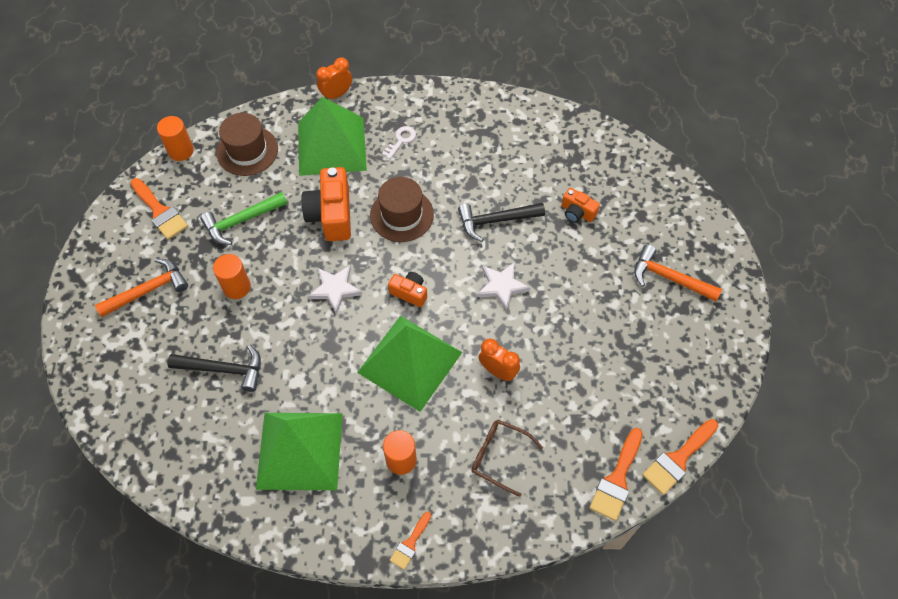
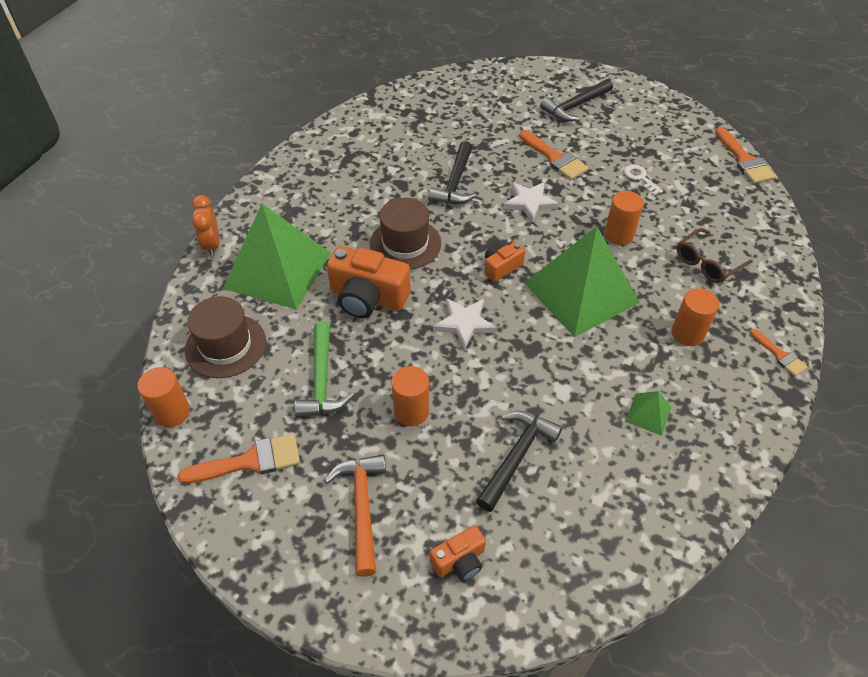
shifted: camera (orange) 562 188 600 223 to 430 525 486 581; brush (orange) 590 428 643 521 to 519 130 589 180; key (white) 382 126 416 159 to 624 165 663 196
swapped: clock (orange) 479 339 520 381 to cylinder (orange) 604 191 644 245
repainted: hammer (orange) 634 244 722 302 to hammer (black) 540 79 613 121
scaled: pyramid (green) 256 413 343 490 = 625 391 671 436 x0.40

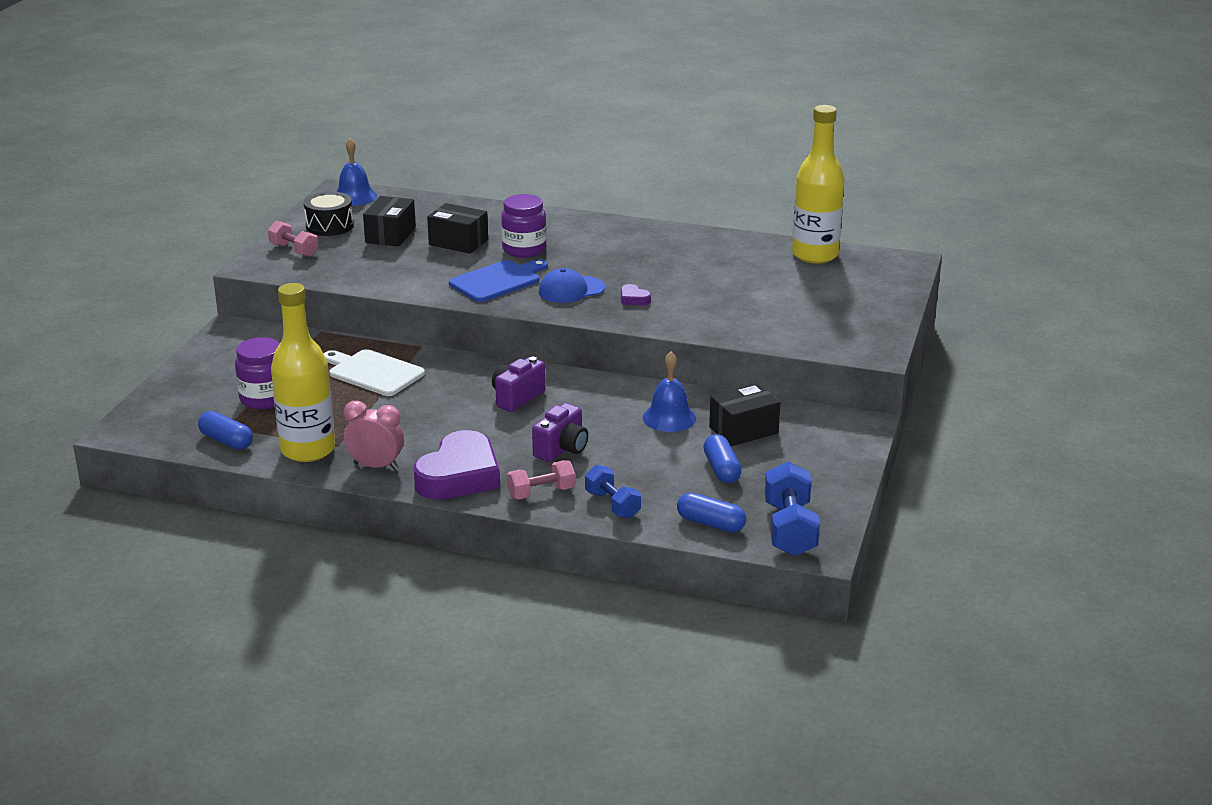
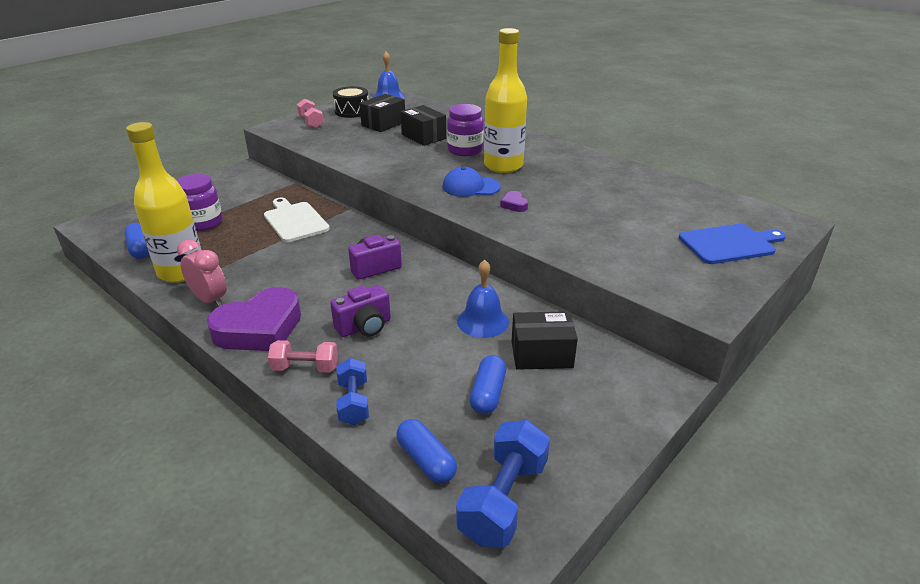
shifted: bottle (yellow) 792 105 844 264 to 484 28 527 173; cutting board (blue) 449 259 548 302 to 679 224 786 264

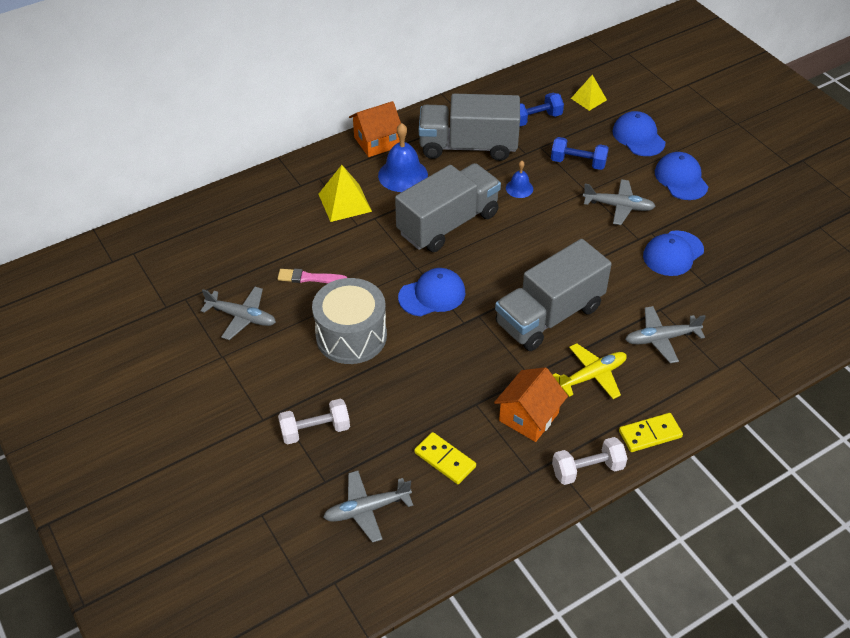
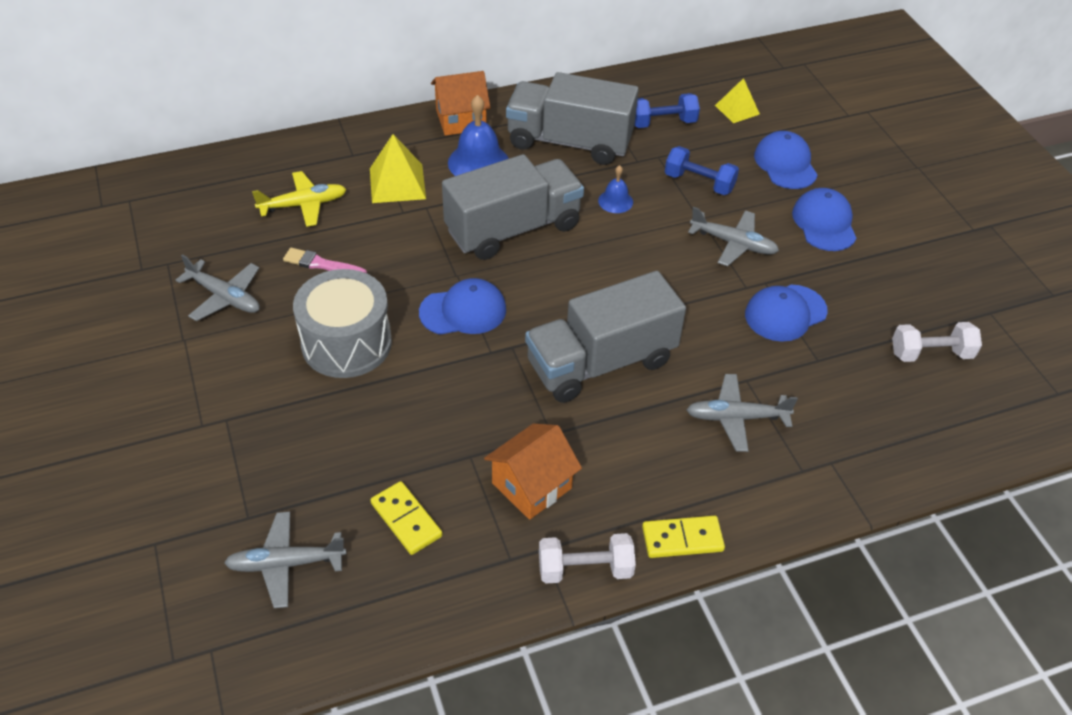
shifted: plane (yellow) 553 343 627 399 to 252 171 347 227; dumbbell (white) 278 399 350 444 to 892 322 982 362

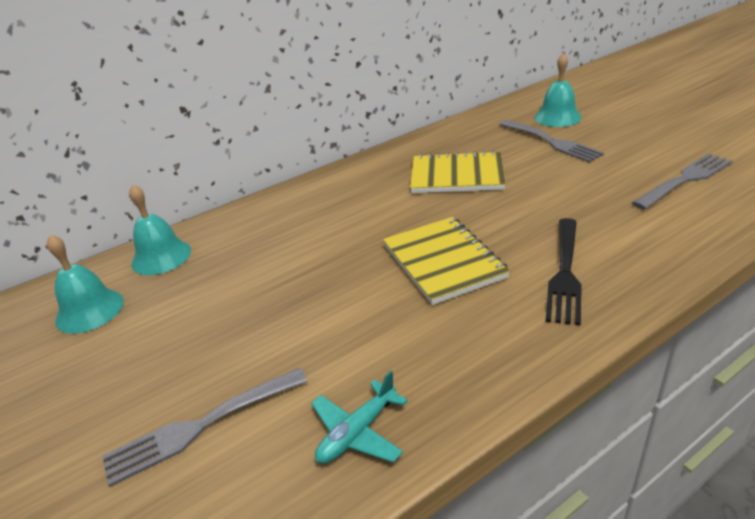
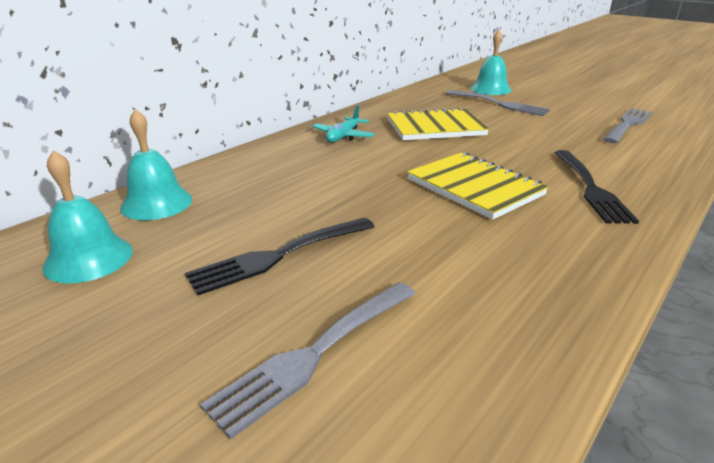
new: fork (black) 185 218 375 295
shifted: plane (turquoise) 311 371 408 464 to 312 105 375 142

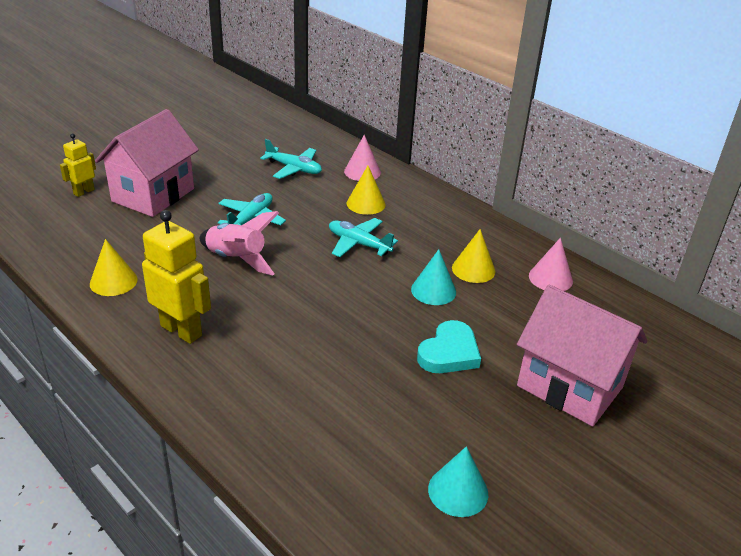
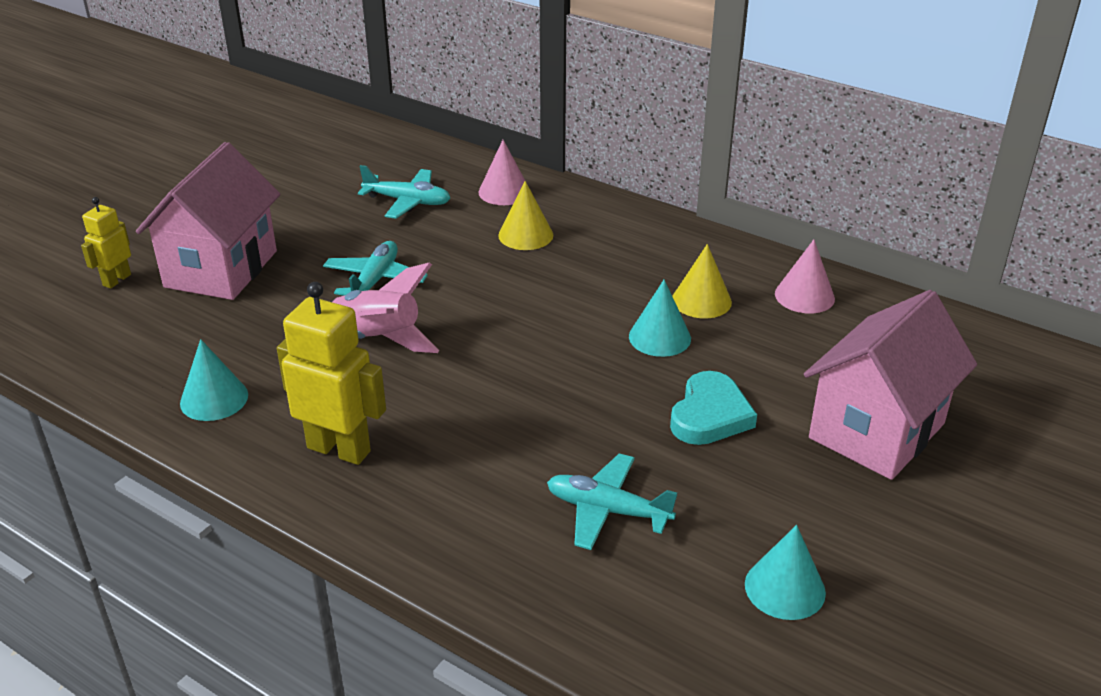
shifted: plane (turquoise) 329 218 398 257 to 547 453 677 550
repainted: cone (yellow) 90 239 138 296 to cone (turquoise) 180 339 248 421
rotated: house (pink) 517 285 647 426 = 804 290 977 480 75 degrees counterclockwise

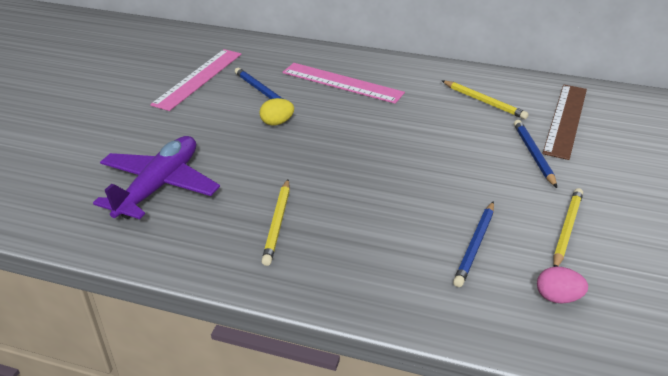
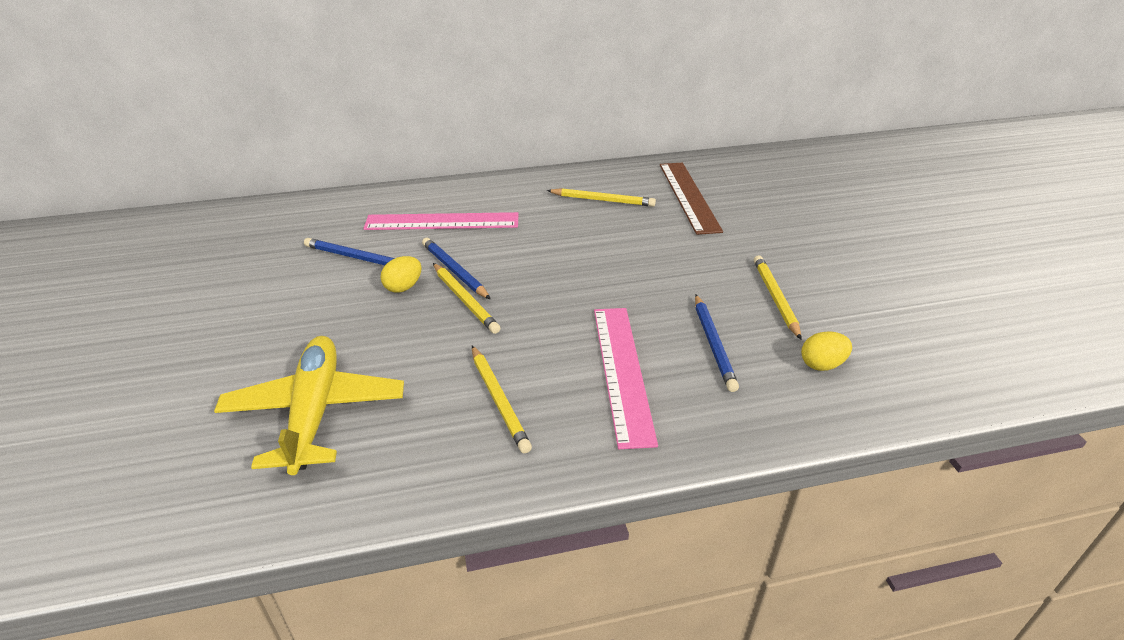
new: pencil (yellow) 433 263 500 334
shifted: pencil (blue) 514 120 557 188 to 422 238 491 300; ruler (pink) 150 49 241 111 to 594 308 658 449
repainted: plane (purple) 93 136 220 219 to plane (yellow) 214 336 404 475; egg (pink) 537 266 588 304 to egg (yellow) 801 331 852 371

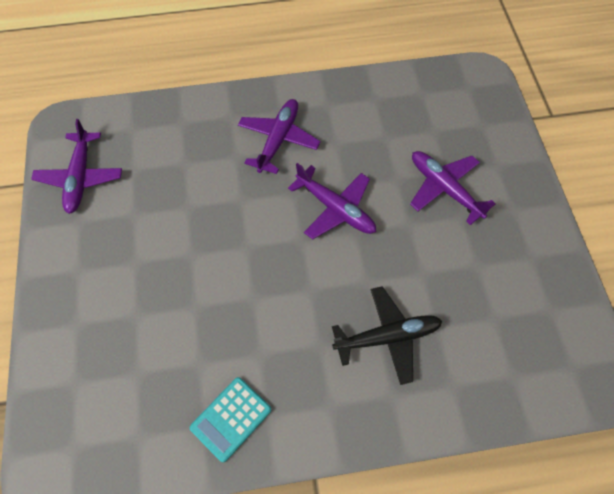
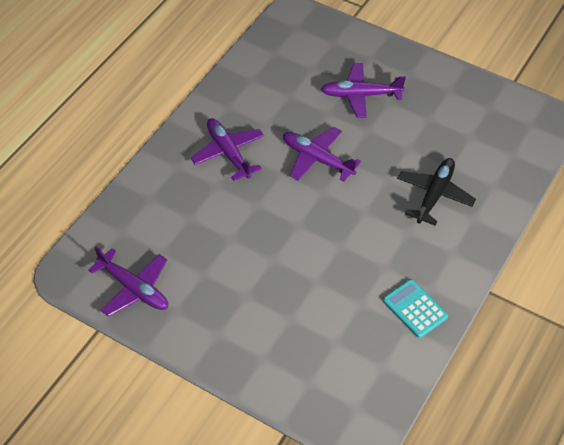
rotated: plane (purple) 288 163 376 239 = 283 127 361 182 135 degrees counterclockwise; calculator (turquoise) 190 377 271 462 = 383 279 448 338 150 degrees clockwise

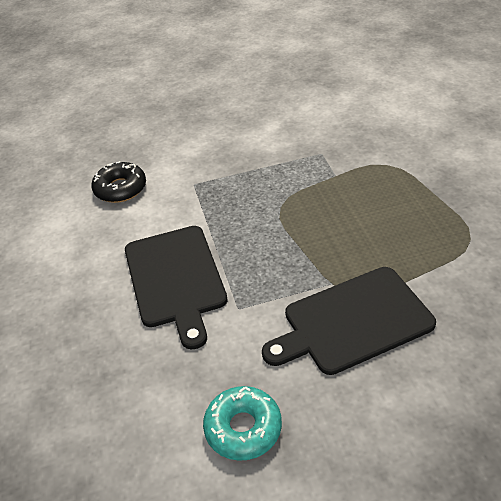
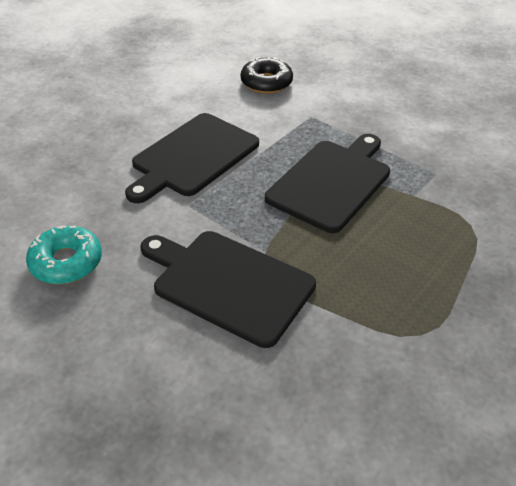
new: cutting board (black) 265 134 390 233

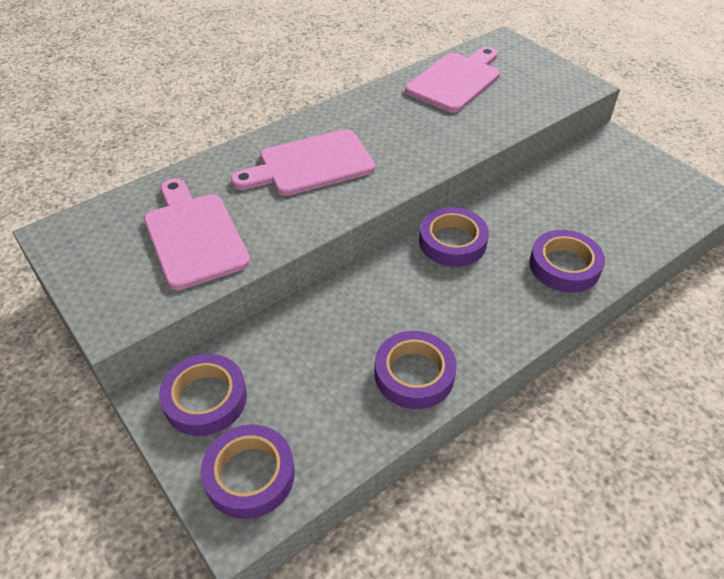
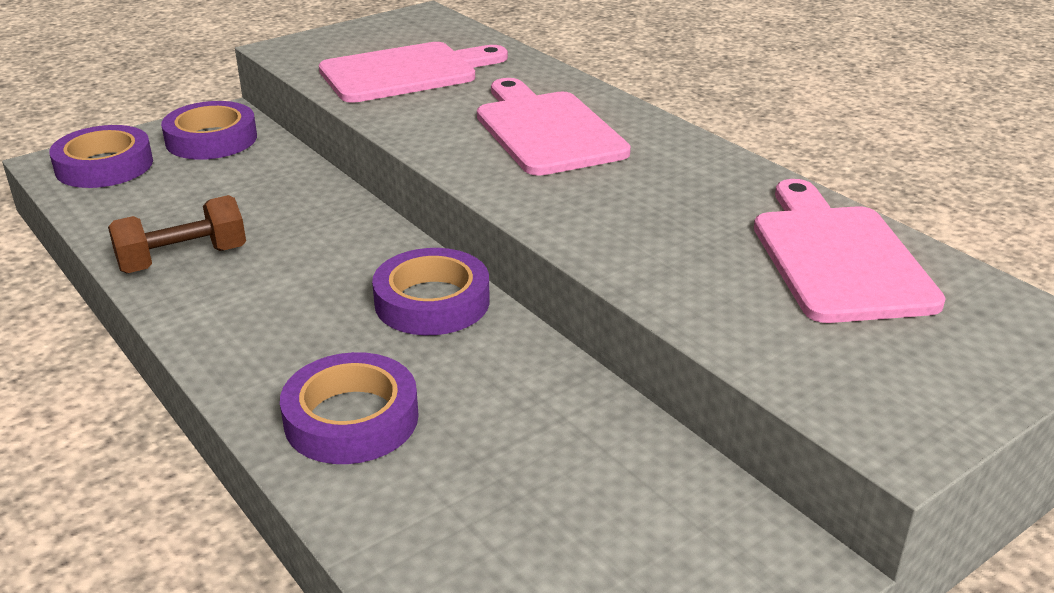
swapped: tape (purple) 375 331 457 409 to dumbbell (brown) 108 195 246 273
rotated: cutting board (pink) 405 47 500 113 = 754 179 946 323 135 degrees counterclockwise

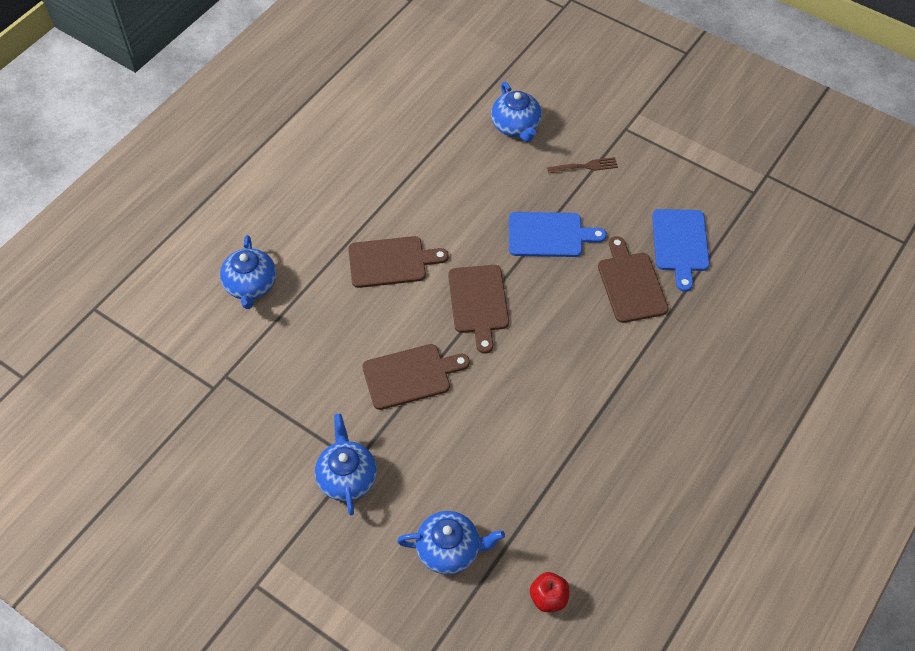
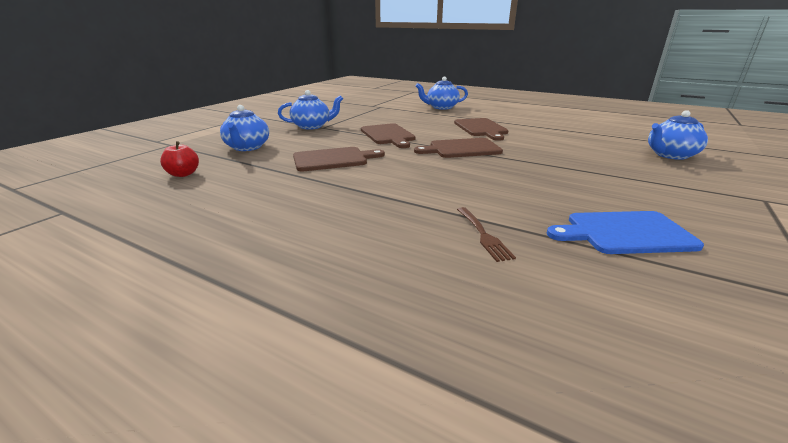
gone: cutting board (blue) 509 212 607 257
shifted: cutting board (brown) 598 236 669 323 to 293 147 385 172; fork (brown) 547 157 618 173 to 457 207 516 262

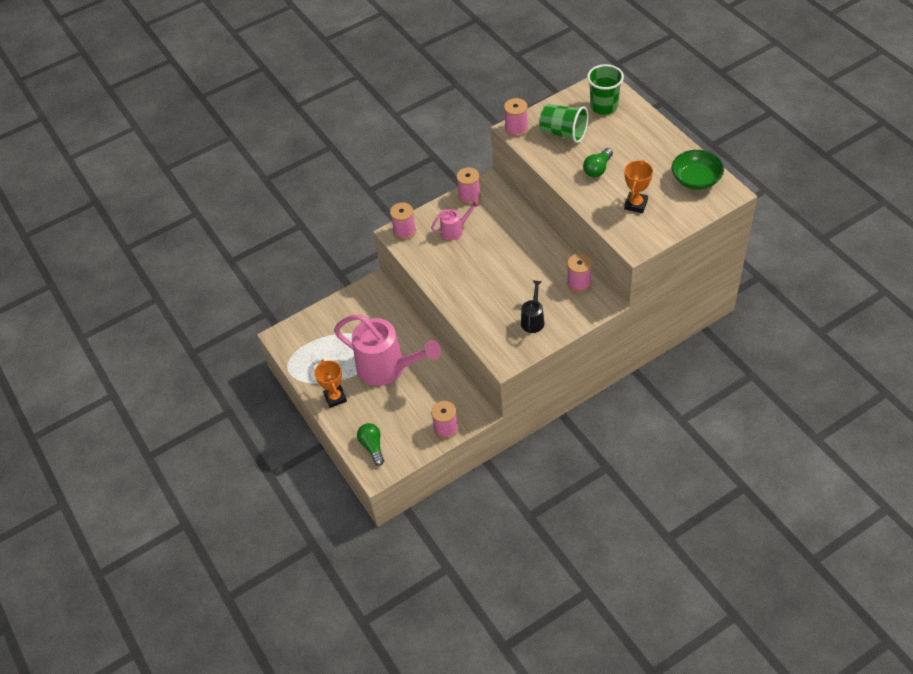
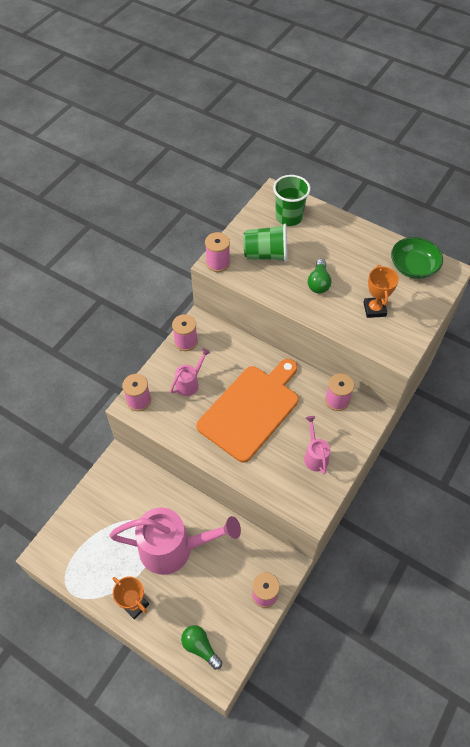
new: cutting board (orange) 196 359 299 463
repainted: watering can (black) 521 280 544 333 to watering can (pink) 304 416 330 474

